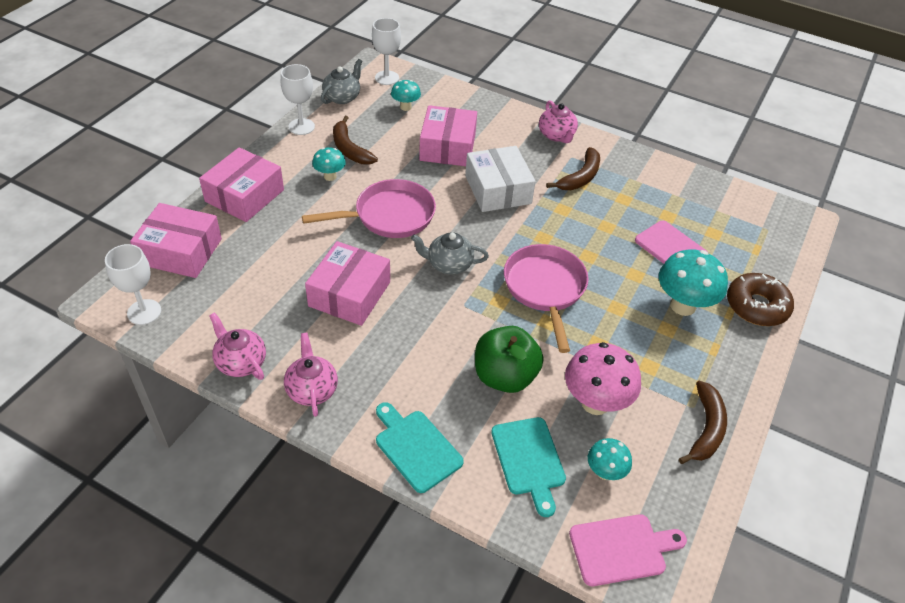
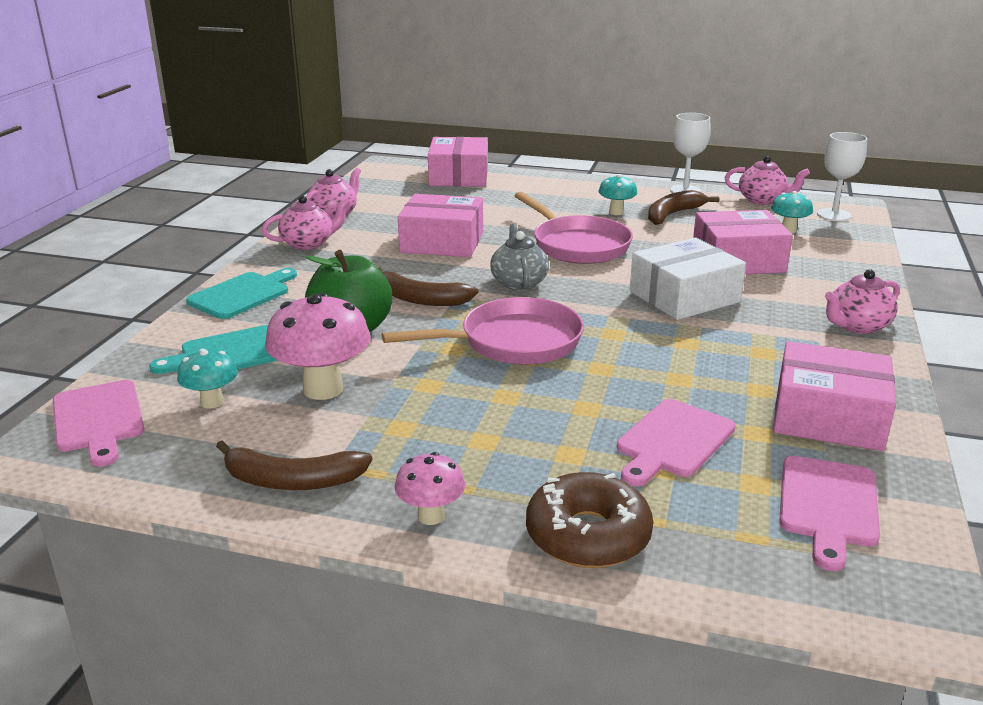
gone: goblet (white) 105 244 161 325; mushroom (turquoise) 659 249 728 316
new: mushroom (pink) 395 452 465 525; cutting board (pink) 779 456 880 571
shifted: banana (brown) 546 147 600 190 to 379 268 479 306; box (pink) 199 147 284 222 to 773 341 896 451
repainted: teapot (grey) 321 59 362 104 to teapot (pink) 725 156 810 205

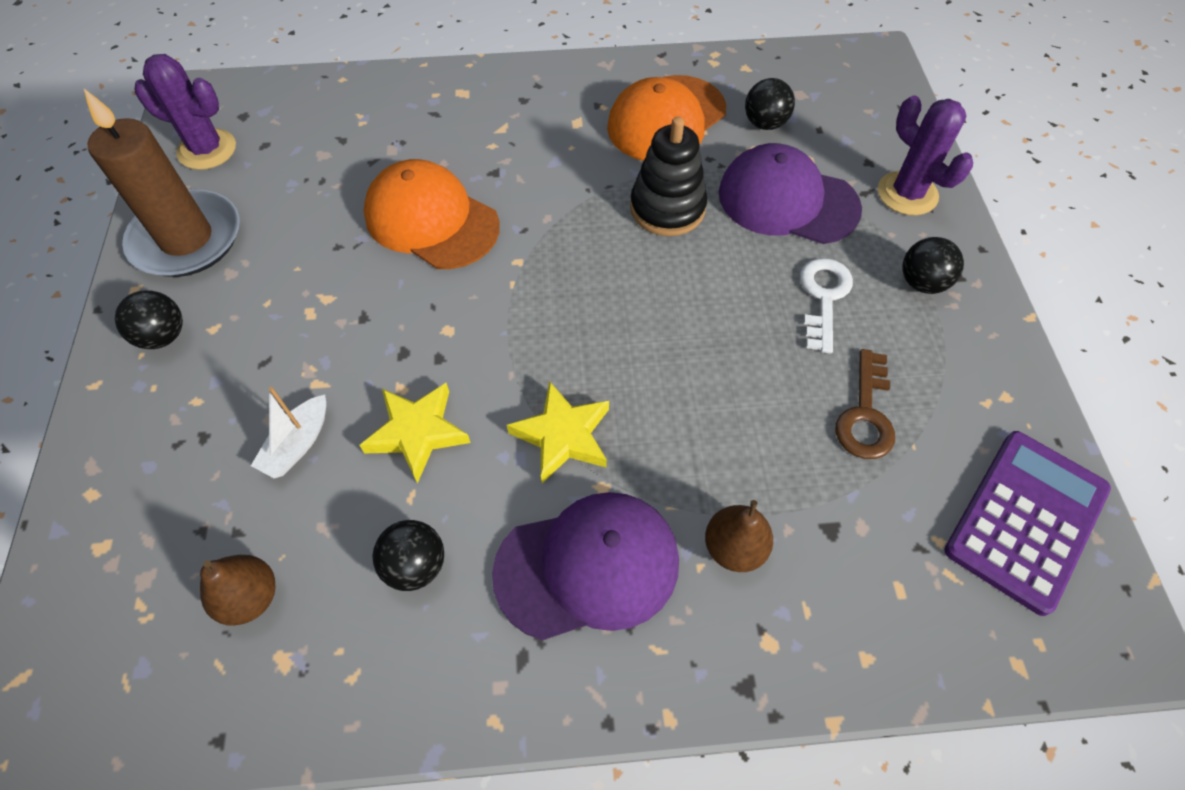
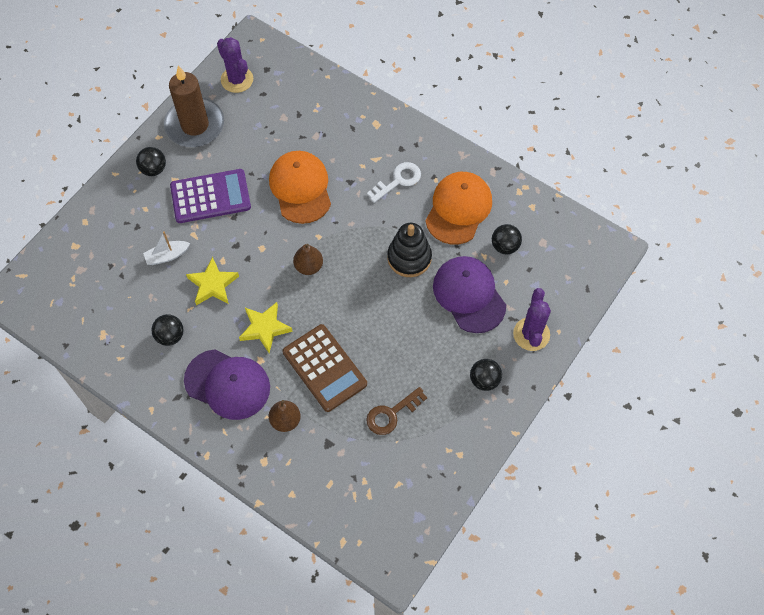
new: calculator (brown) 283 324 367 412
shifted: calculator (purple) 944 431 1111 616 to 170 169 251 223; pear (brown) 200 555 275 626 to 293 244 323 275; key (white) 800 258 853 354 to 367 162 421 203
rotated: cap (orange) 607 75 726 161 = 425 172 492 245 120 degrees clockwise

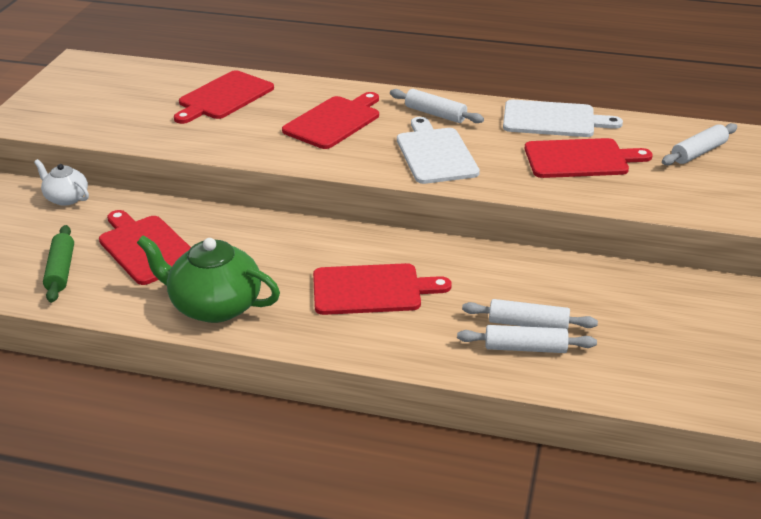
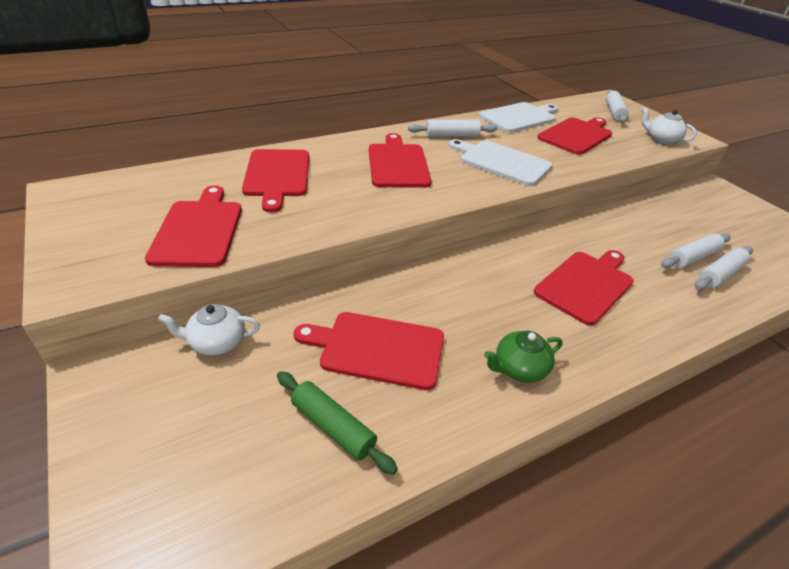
new: cutting board (red) 145 185 242 267; teapot (white) 642 107 697 144
scaled: teapot (green) 137 235 280 323 = 484 331 563 383 x0.56

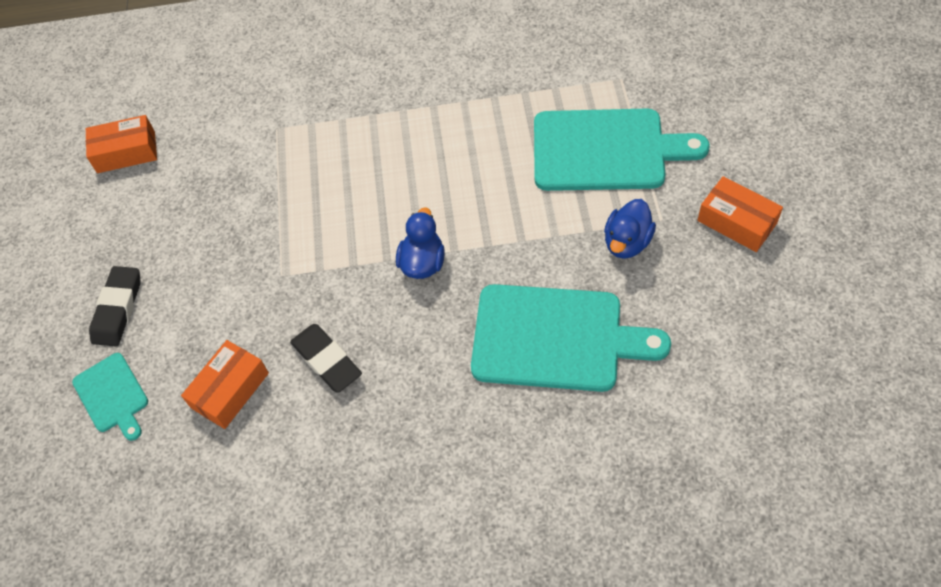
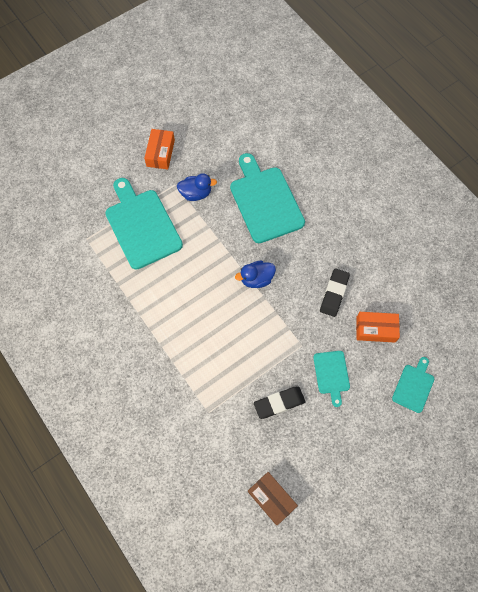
new: cutting board (turquoise) 313 351 350 407
shifted: eraser (black) 89 266 141 346 to 254 386 305 419
repainted: box (orange) 86 115 157 173 to box (brown) 248 472 298 525

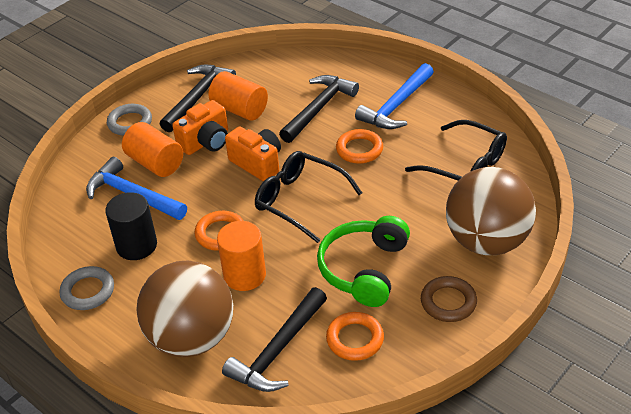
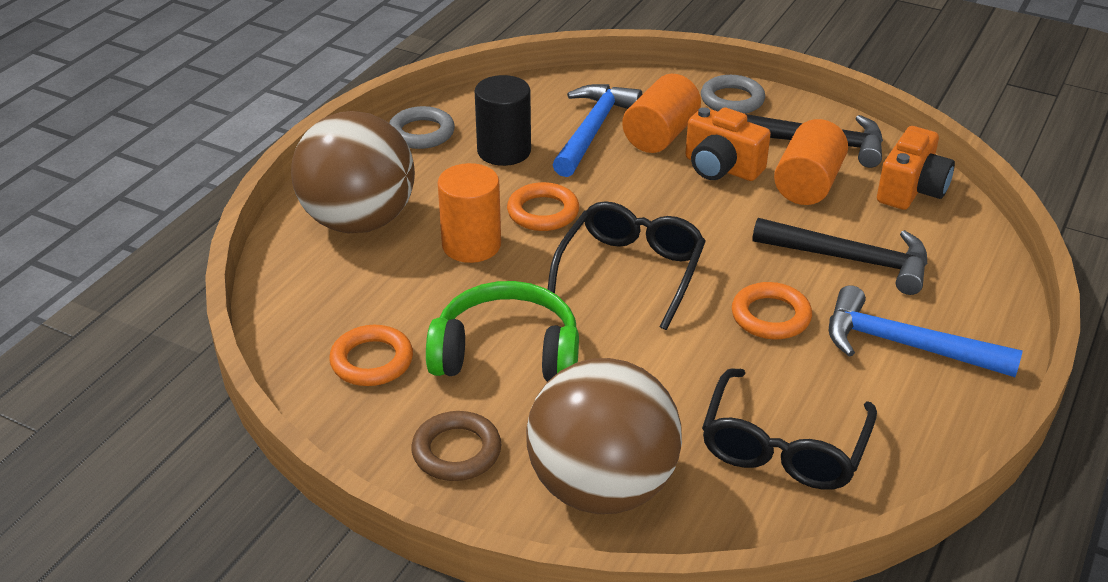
gone: hammer (black) 222 287 327 392
shifted: camera (orange) 225 126 281 182 to 877 126 955 210

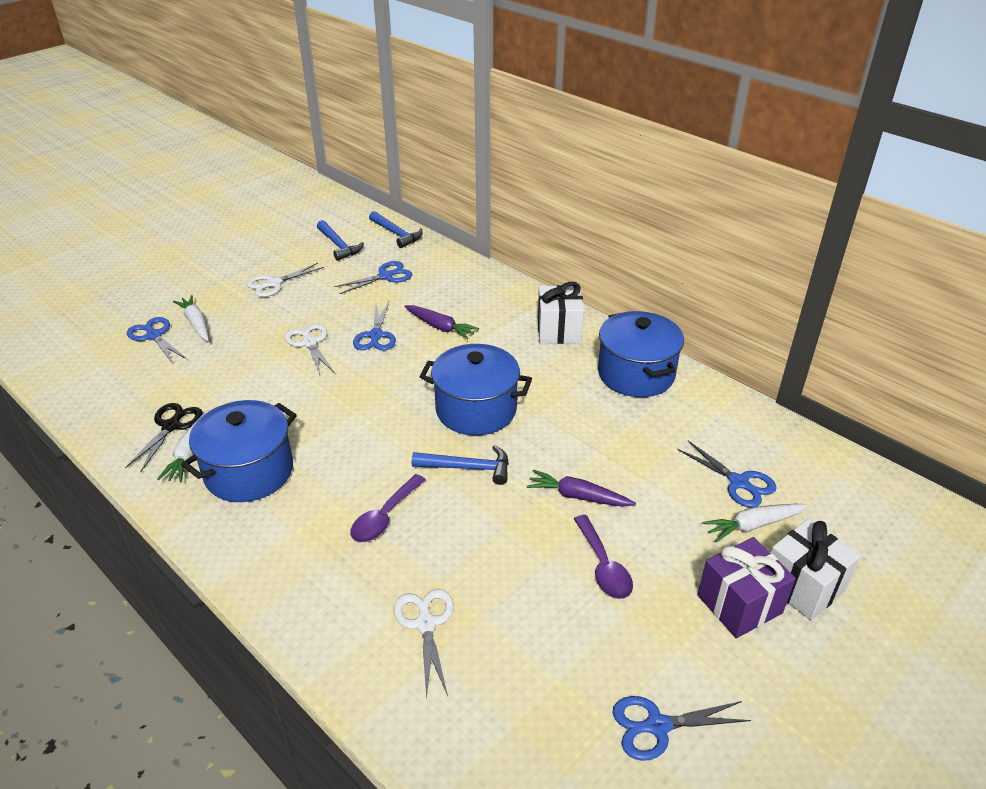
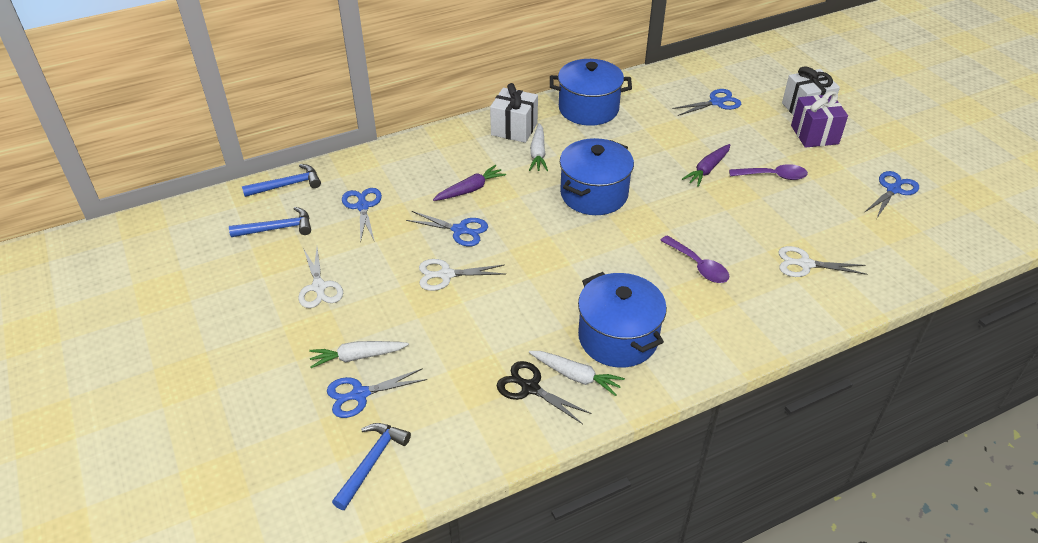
shifted: hammer (blue) 412 445 509 485 to 332 423 411 510; carrot (white) 702 504 808 542 to 529 123 548 171
rotated: scissors (blue) 612 696 751 761 = 865 171 919 218 150 degrees counterclockwise

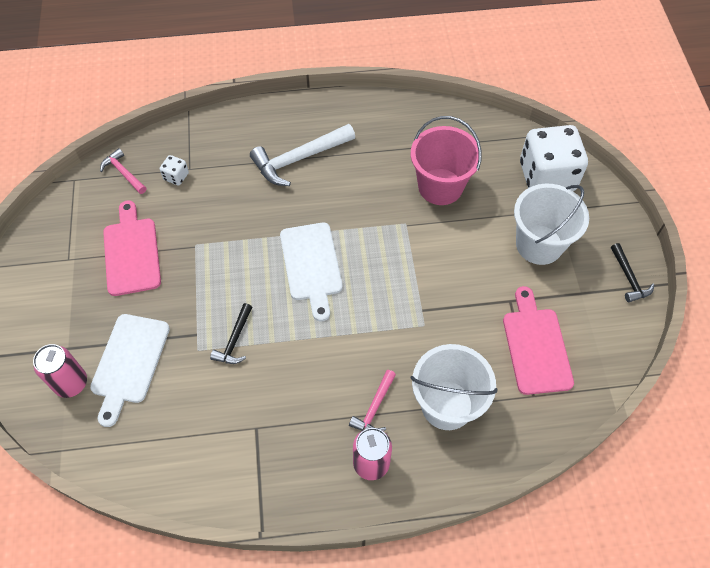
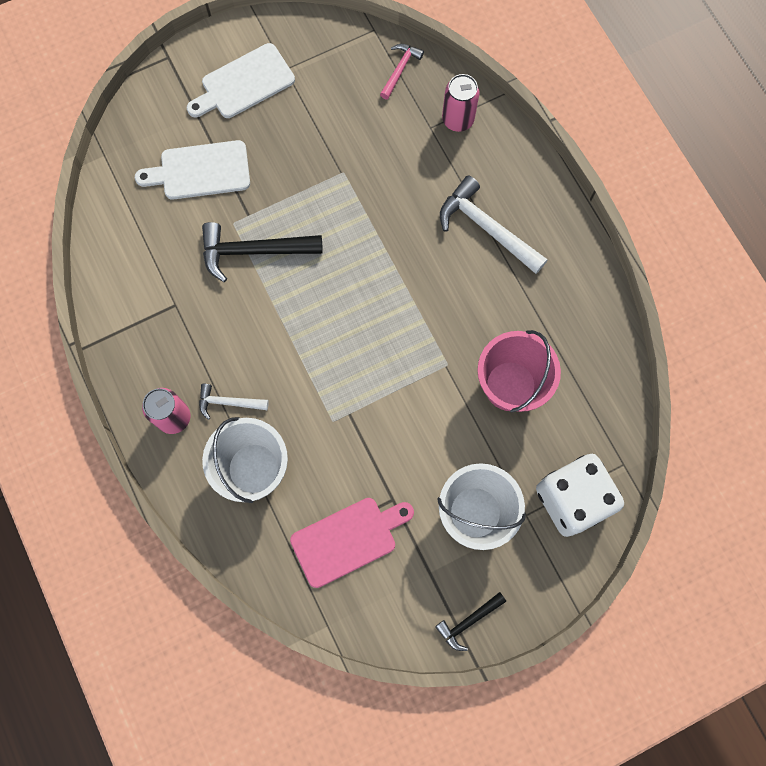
gone: cutting board (pink) 103 200 161 296; dice (white) 160 155 189 185
shifted: cutting board (white) 280 223 343 321 to 186 43 295 118; can (pink) 33 344 87 398 to 442 74 480 132
repainted: hammer (pink) 349 370 396 431 to hammer (white) 199 384 269 420
scaled: hammer (black) 210 303 252 364 = 202 222 323 282 x1.80

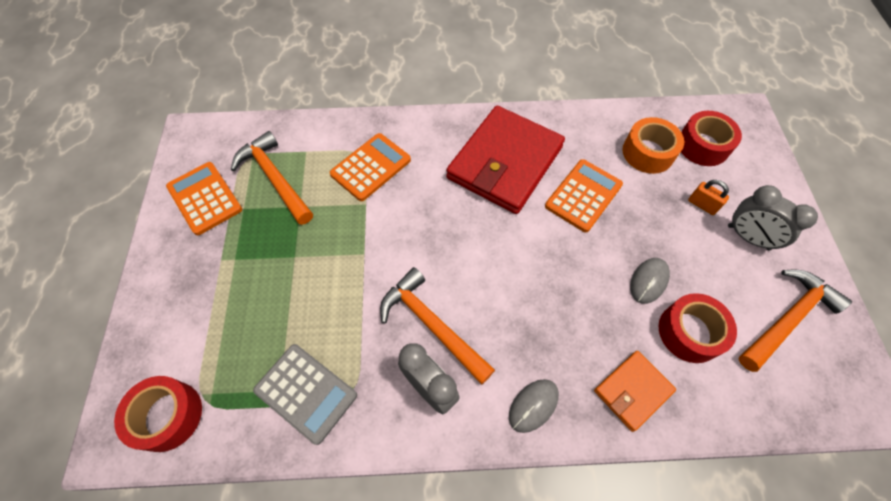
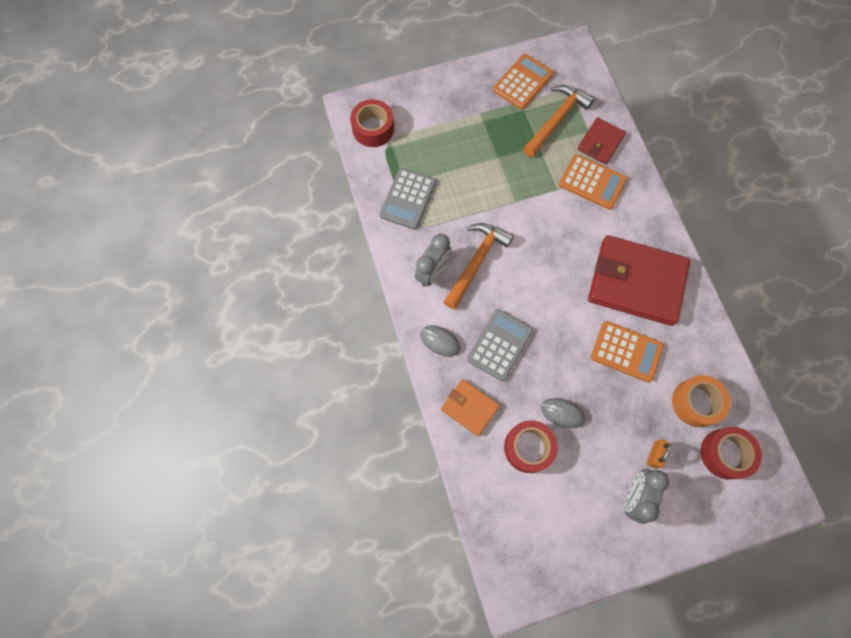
gone: hammer (orange) 739 270 852 372
new: calculator (grey) 467 309 533 381; wallet (red) 578 117 626 164

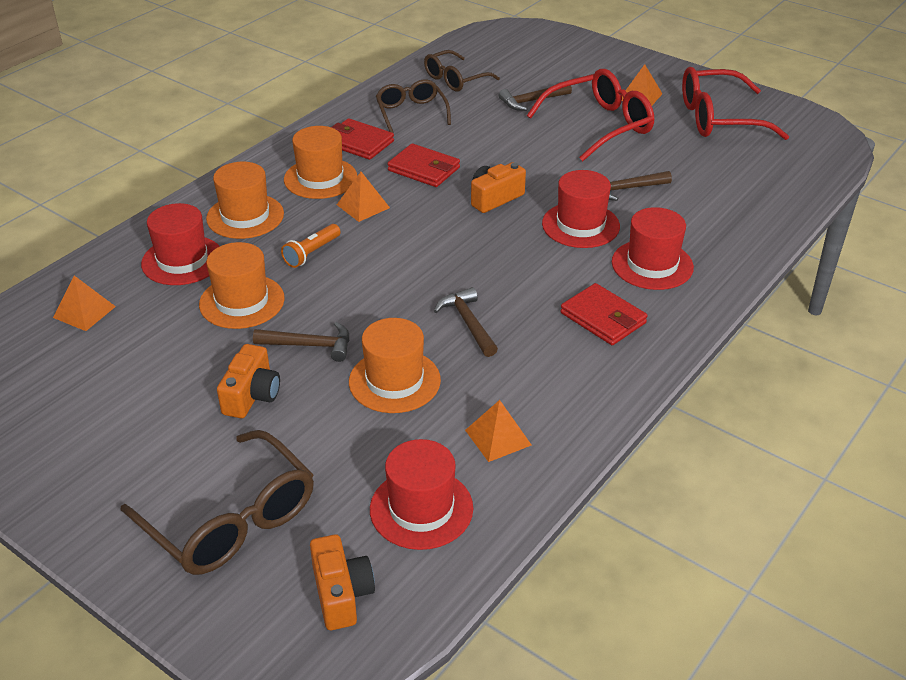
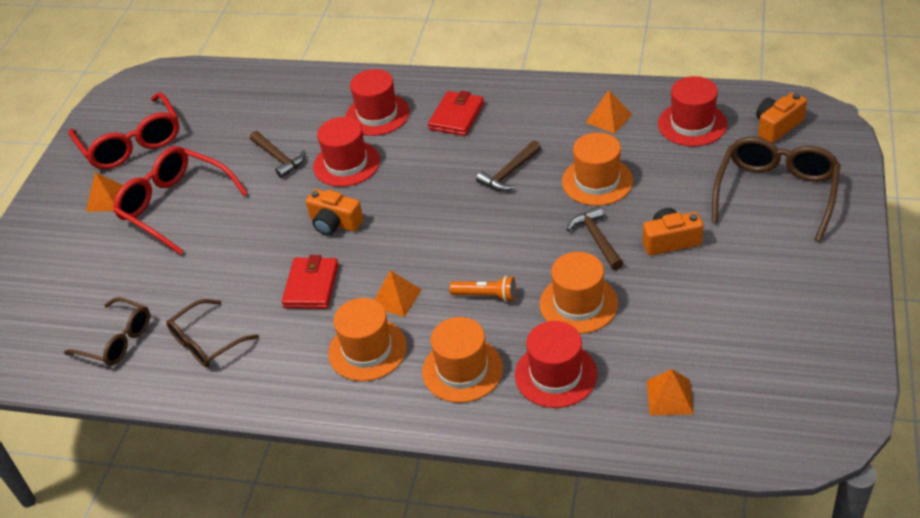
gone: wallet (red) 331 118 394 160; hammer (brown) 499 86 572 111

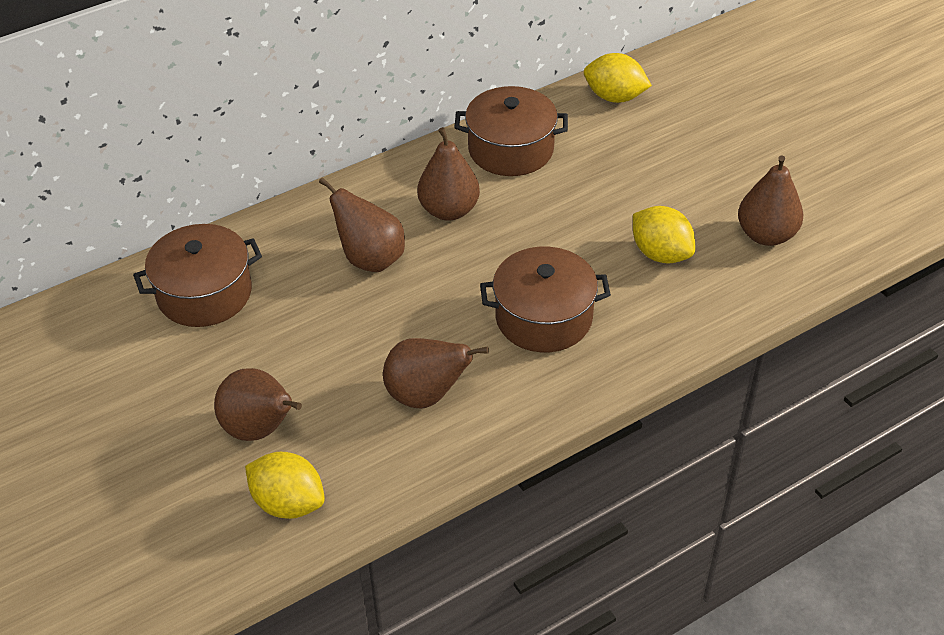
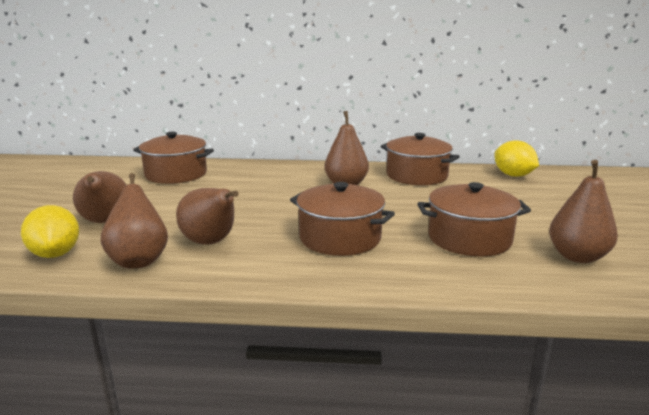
shifted: pear (brown) 319 177 405 272 to 101 173 168 269
swapped: lemon (yellow) 633 206 695 264 to pot (brown) 417 182 531 256

